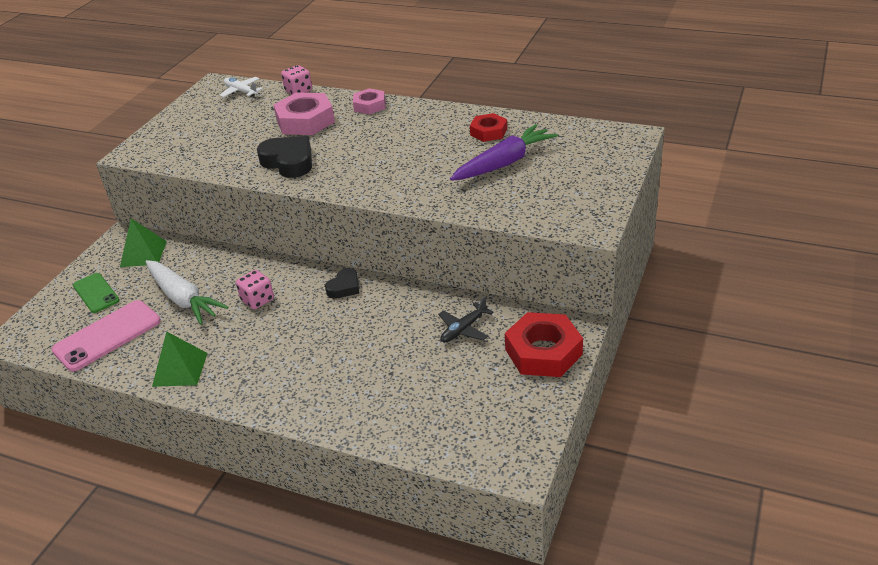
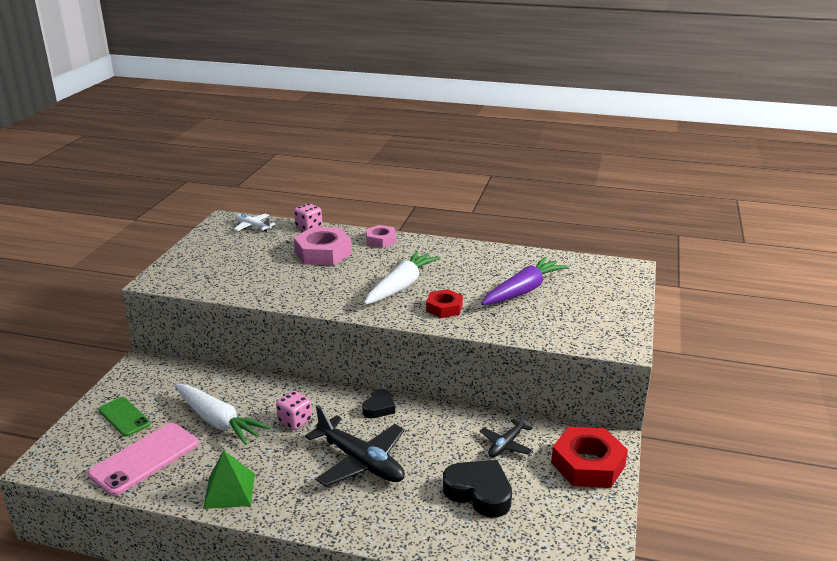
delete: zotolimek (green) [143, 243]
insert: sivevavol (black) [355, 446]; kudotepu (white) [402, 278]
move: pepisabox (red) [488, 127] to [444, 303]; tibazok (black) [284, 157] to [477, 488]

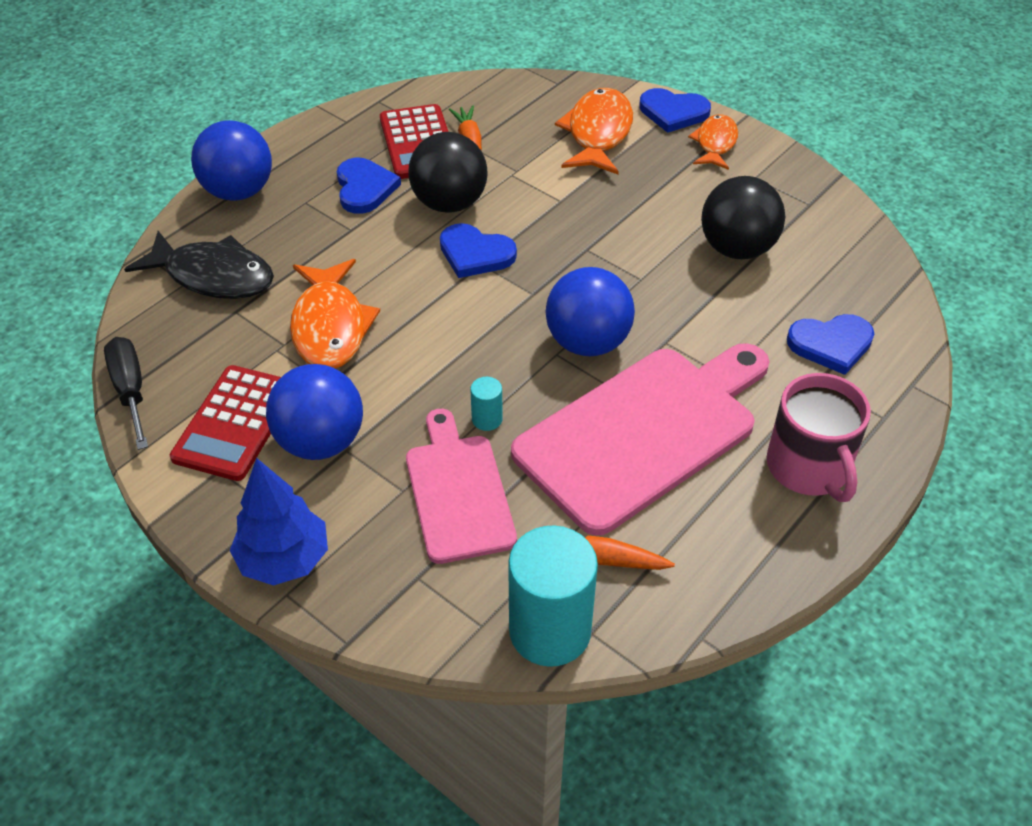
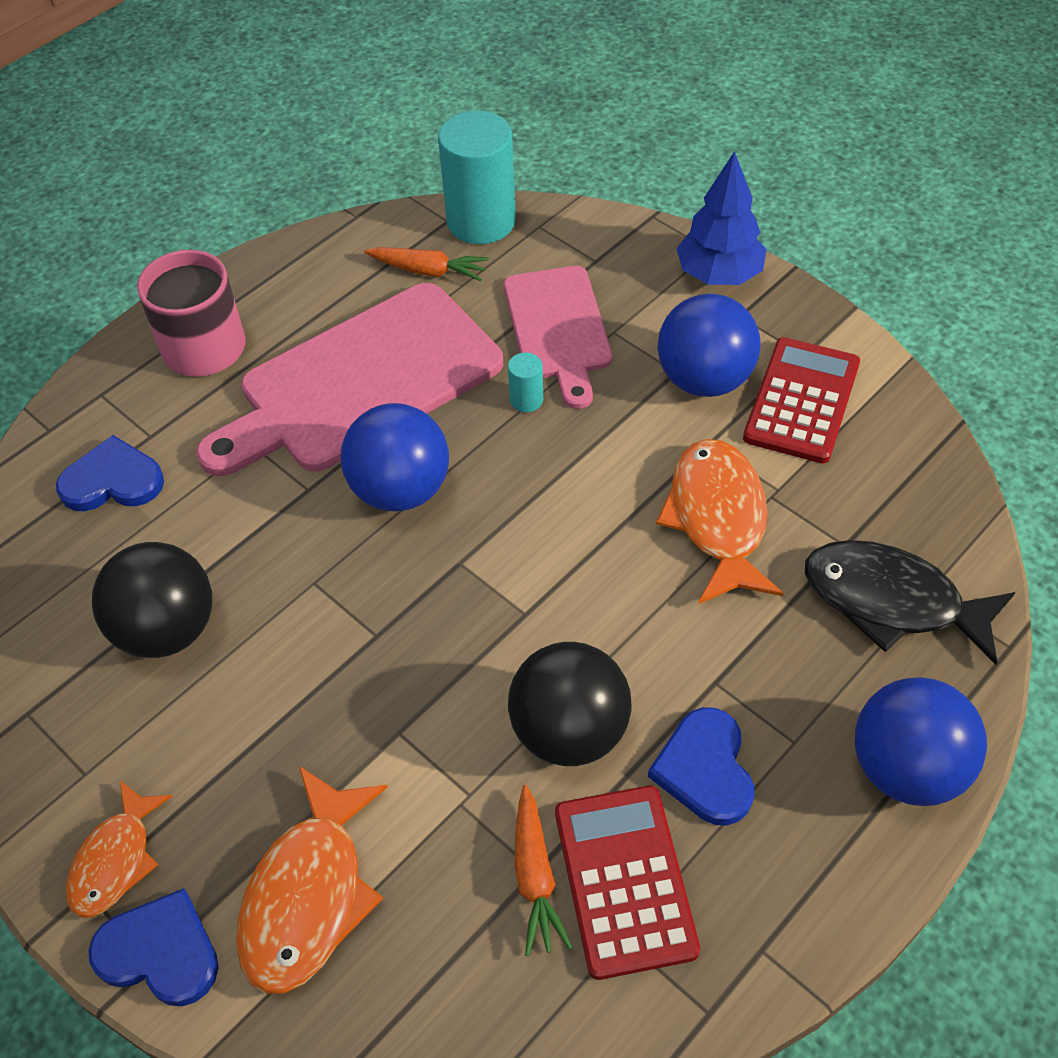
delete: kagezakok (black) [126, 393]; tibazok (blue) [478, 250]

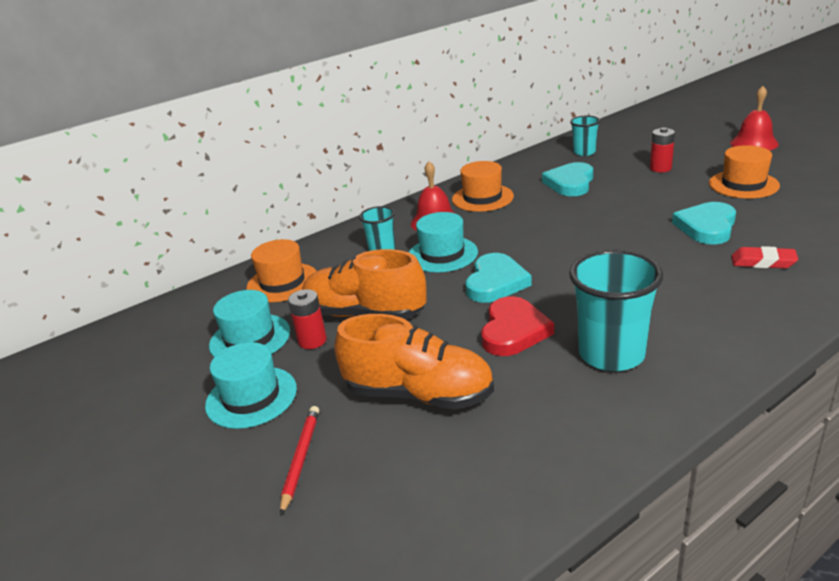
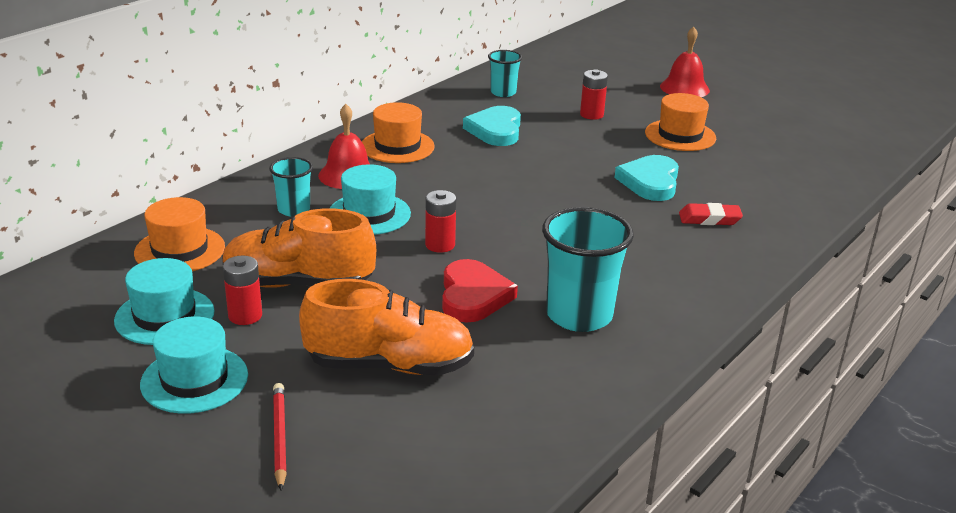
replace: tibazok (turquoise) [499, 278] to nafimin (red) [440, 221]

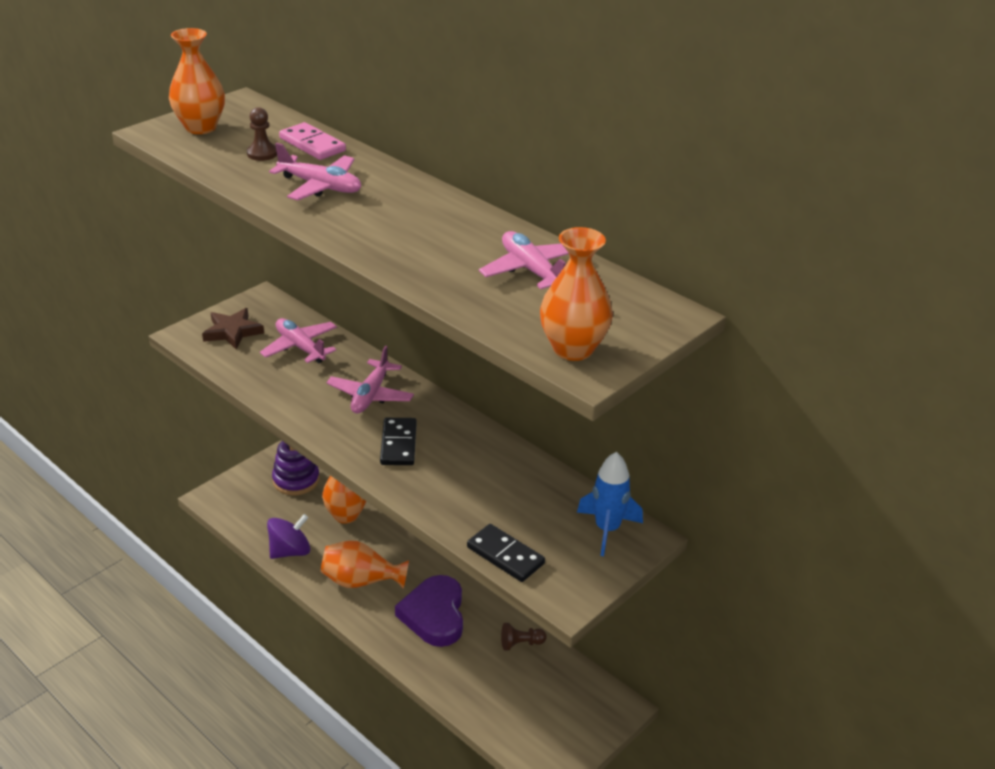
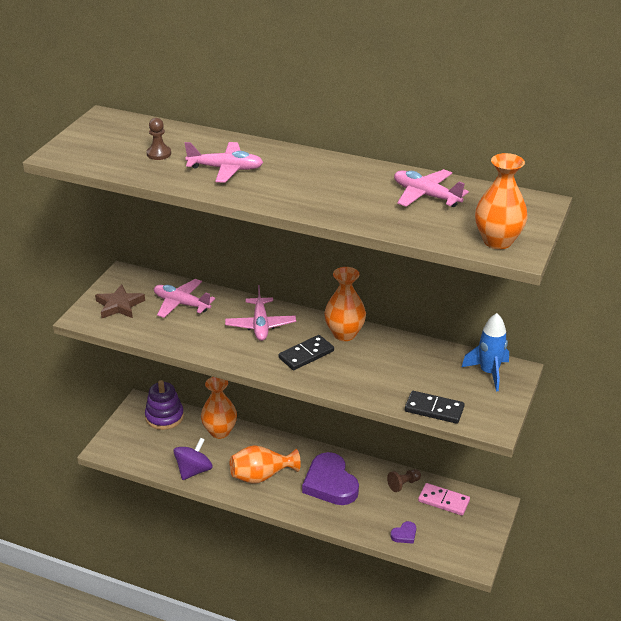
insert: tibazok (purple) [403, 532]
move: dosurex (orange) [197, 81] to [345, 304]; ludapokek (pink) [312, 141] to [444, 499]
rotate: ludapokek (black) [398, 441] = [306, 352] 75 degrees clockwise

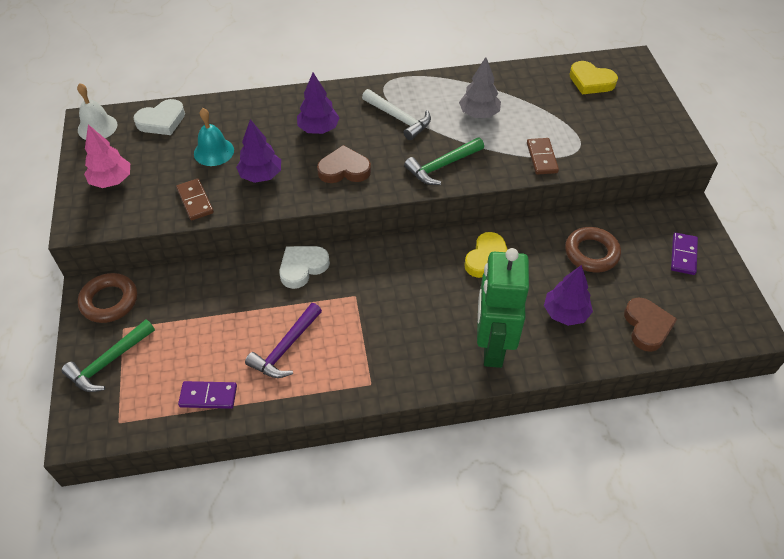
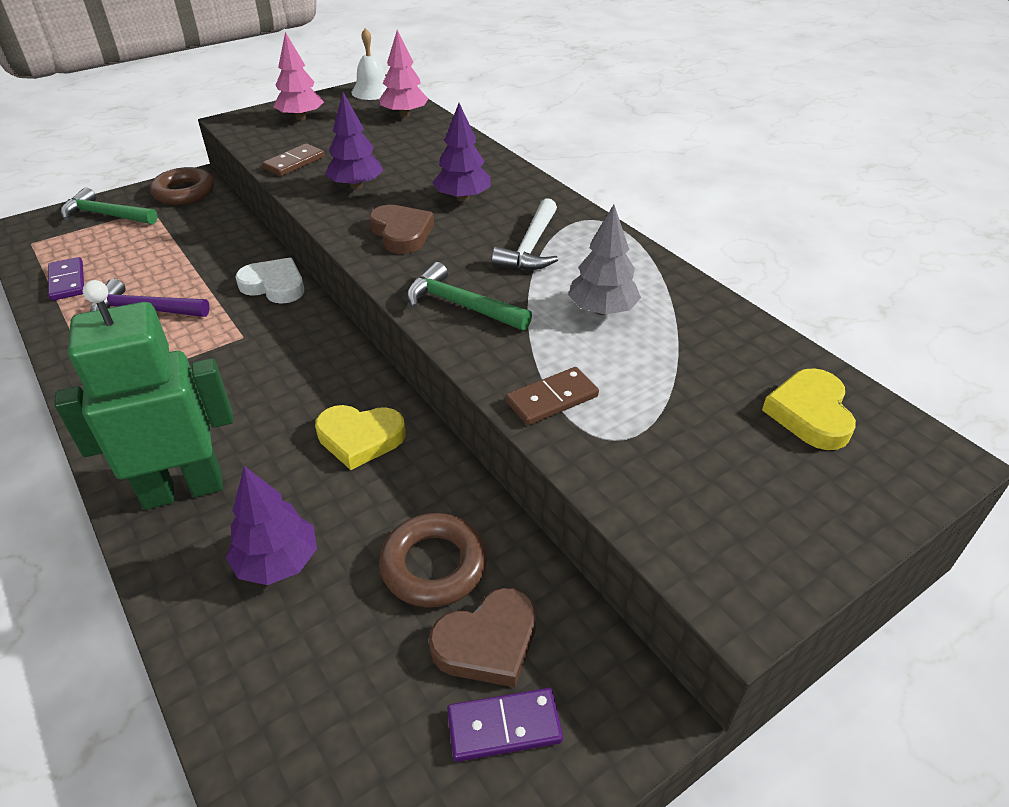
delete: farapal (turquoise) [214, 137]
move: tibazok (brown) [650, 325] to [482, 637]
replace: tibazok (white) [159, 117] to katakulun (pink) [404, 73]

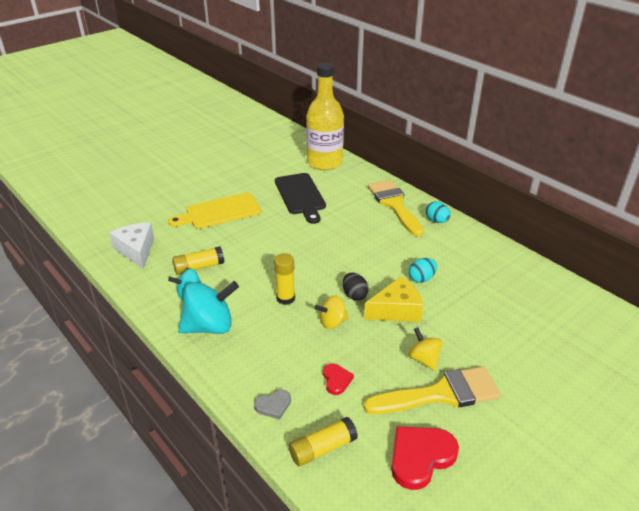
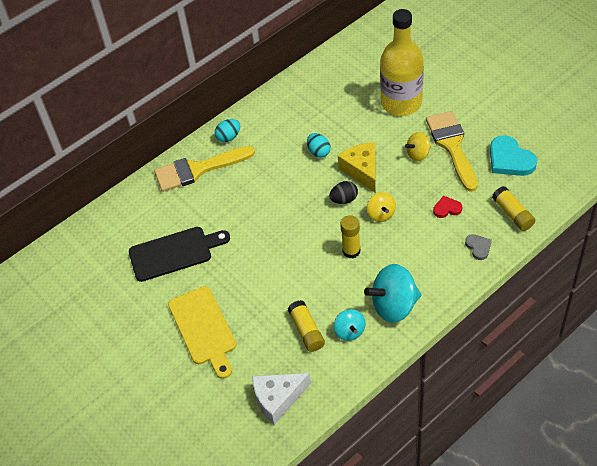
move: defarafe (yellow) [325, 116] to [402, 62]
recolor: tibazok (red) [425, 458] to tibazok (turquoise) [513, 155]
rotate: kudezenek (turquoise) [208, 307] = [393, 293] 90 degrees counterclockwise

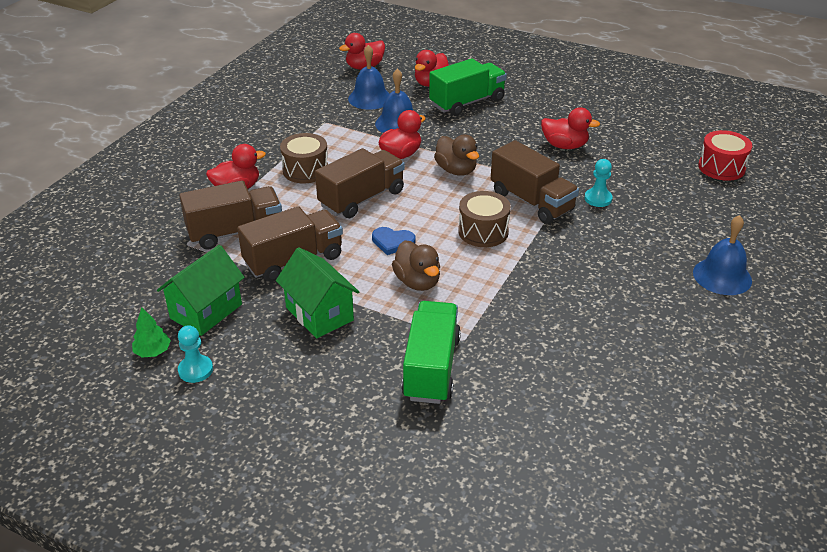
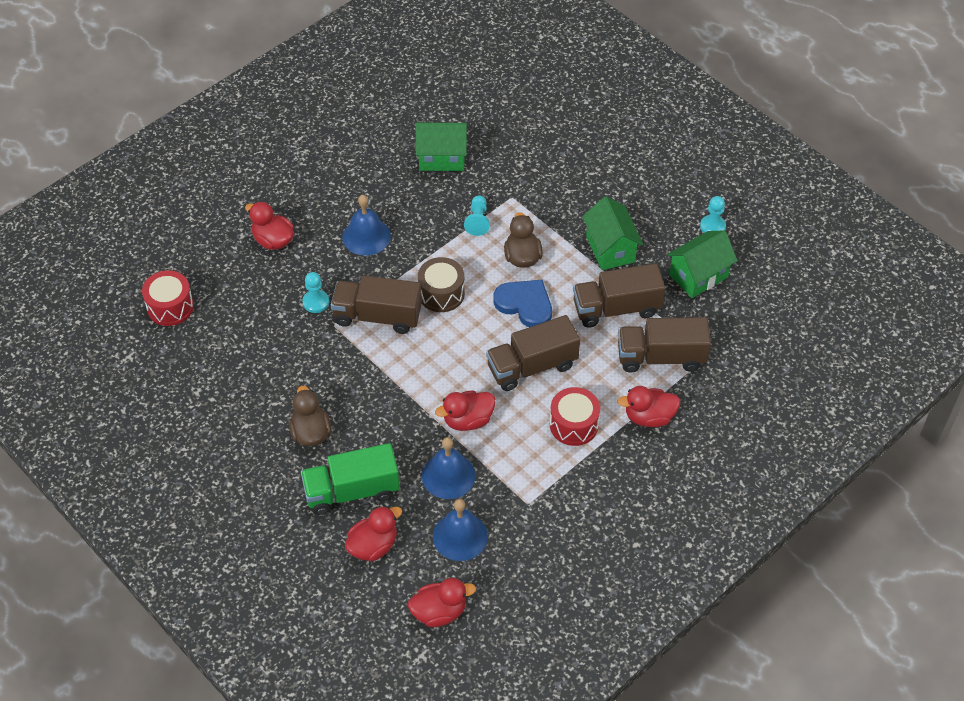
delete: katakulun (green) [151, 332]; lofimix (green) [431, 352]
insert: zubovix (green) [441, 146]; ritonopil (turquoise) [477, 215]
move: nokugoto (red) [570, 128] to [269, 225]; nokugoto (brown) [456, 155] to [310, 416]; farapal (blue) [722, 255] to [366, 225]
recolor: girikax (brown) [304, 158] to girikax (red) [575, 416]
rotate: lofimix (brown) [535, 182] = [376, 304] 60 degrees counterclockwise
resize: tibazok (blue) [394, 241] = [522, 303] x1.58

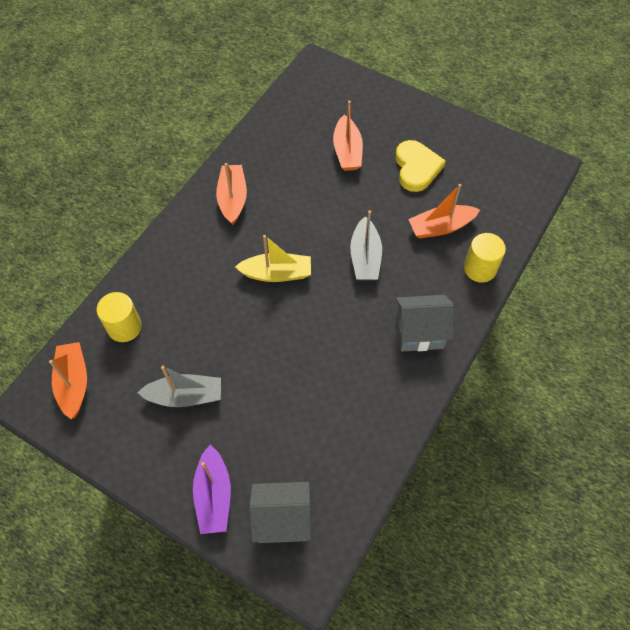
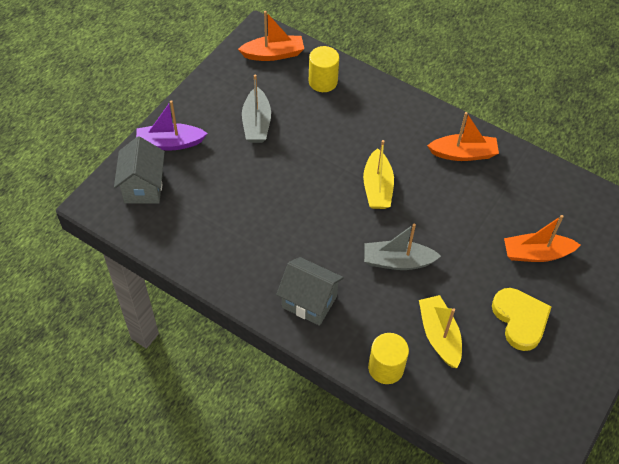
recolor: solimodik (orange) [444, 211] to solimodik (yellow) [440, 331]
rotate: zubovix (grey) [425, 323] = [310, 291] 60 degrees counterclockwise; tibazok (yellow) [420, 166] = [521, 319] 105 degrees counterclockwise

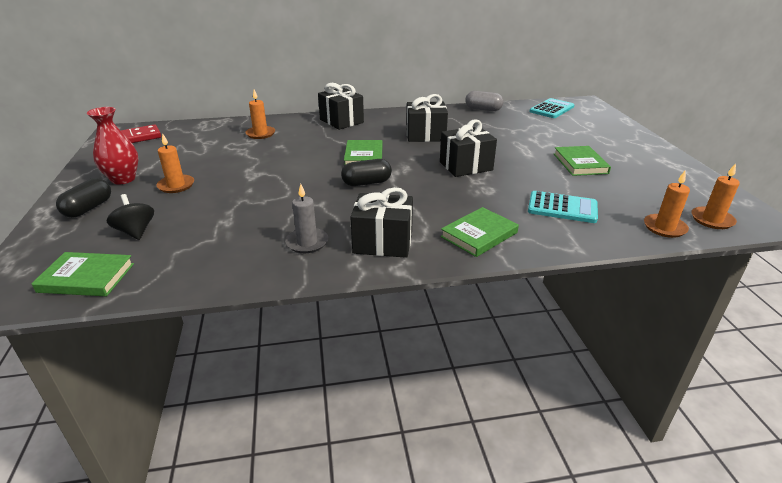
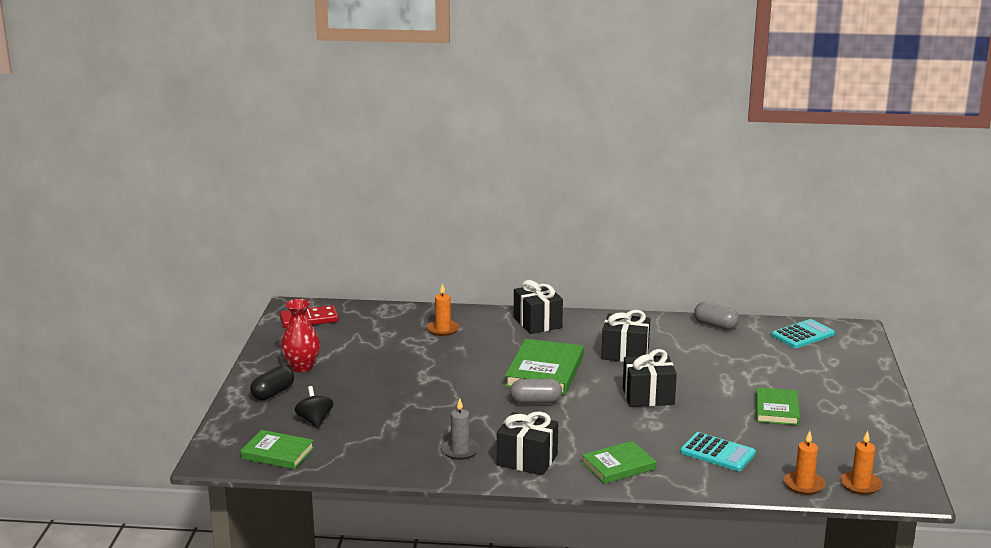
delete: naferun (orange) [175, 163]
recolor: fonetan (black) [366, 172] to fonetan (grey) [536, 391]
resize: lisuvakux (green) [363, 153] = [544, 367] x1.56

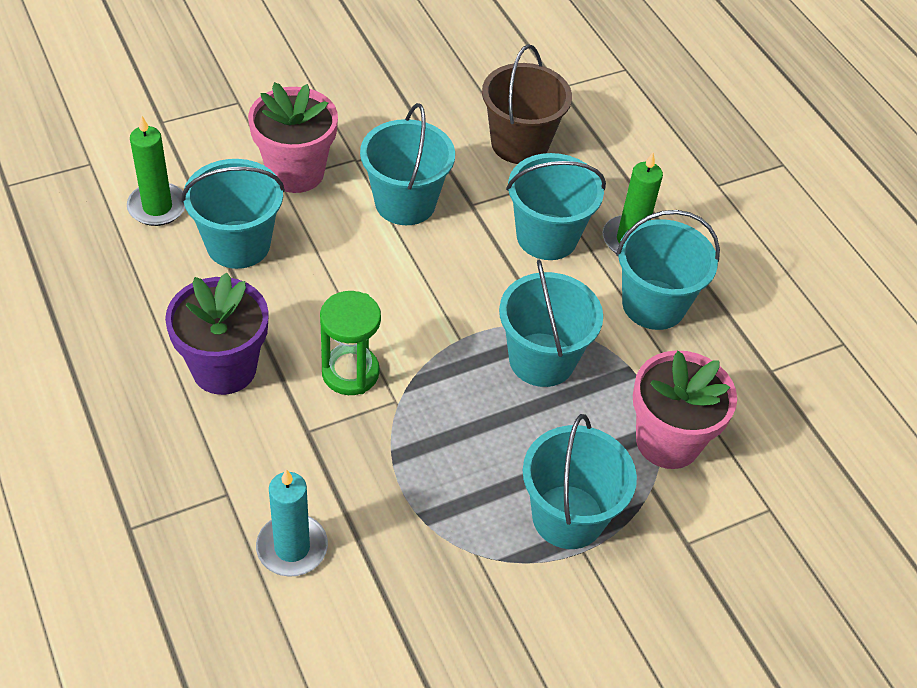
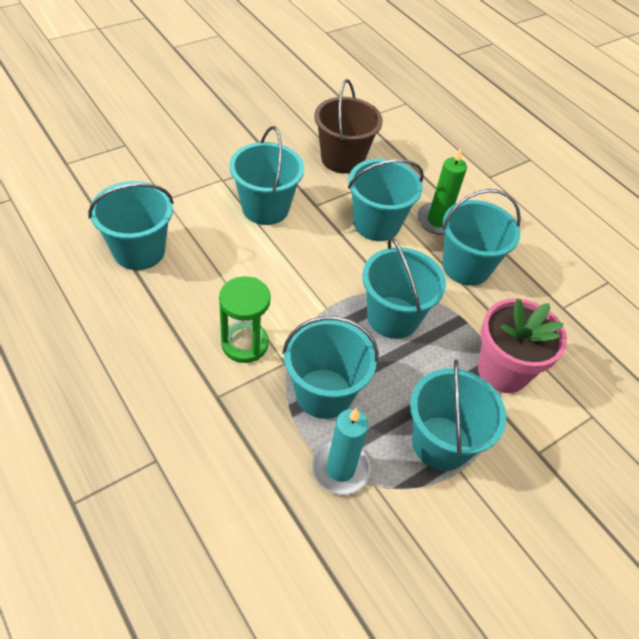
delete: naferun (green) [156, 170]; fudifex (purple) [217, 334]; fudifex (pink) [293, 137]
insert: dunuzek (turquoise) [330, 367]
move: naferun (turquoise) [292, 523] to [341, 451]

